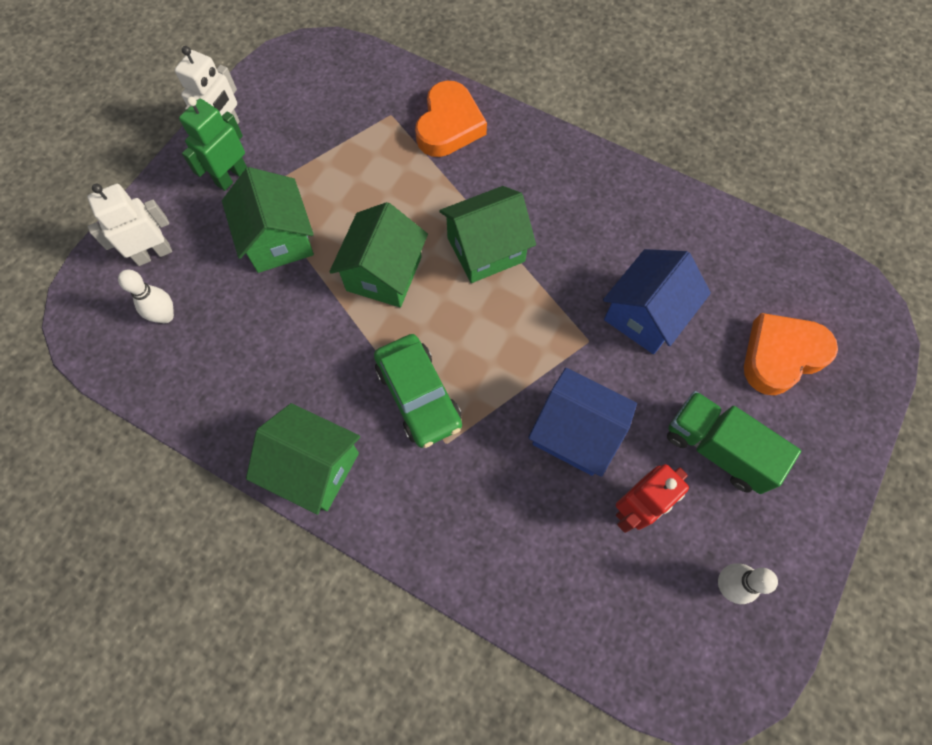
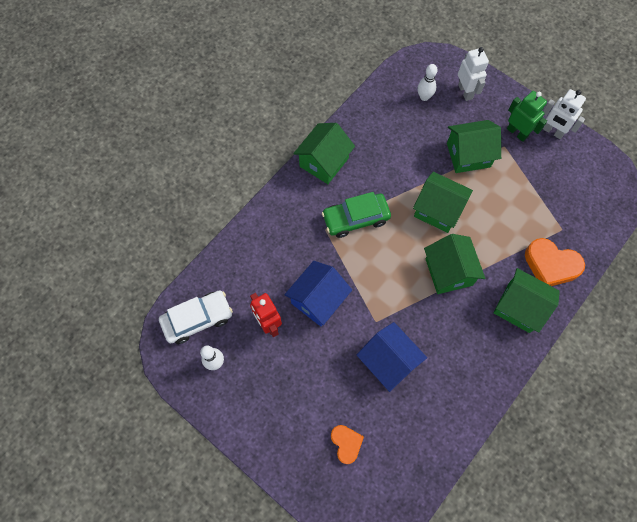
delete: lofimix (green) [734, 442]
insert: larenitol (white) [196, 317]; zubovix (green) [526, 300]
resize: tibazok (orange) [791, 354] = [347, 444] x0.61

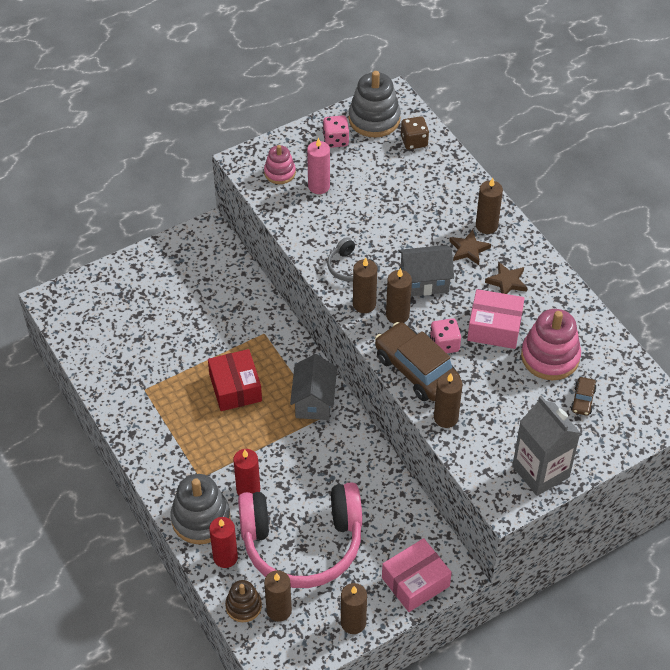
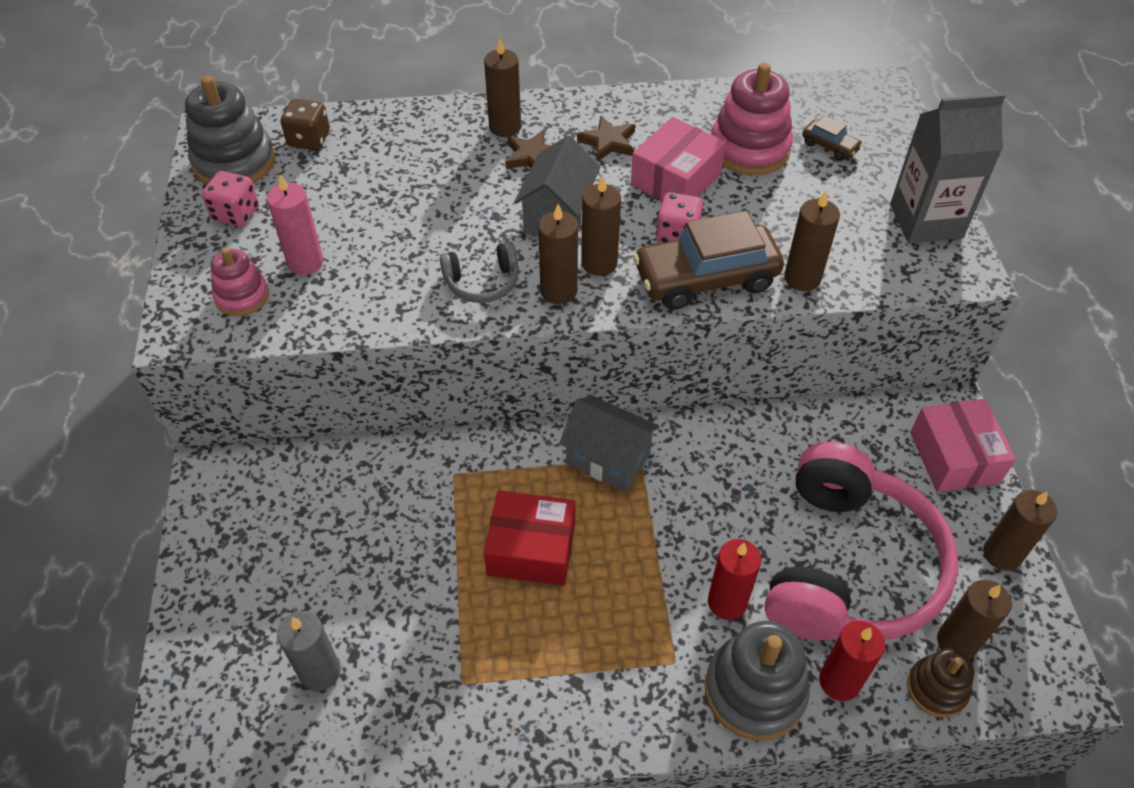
insert: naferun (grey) [308, 651]

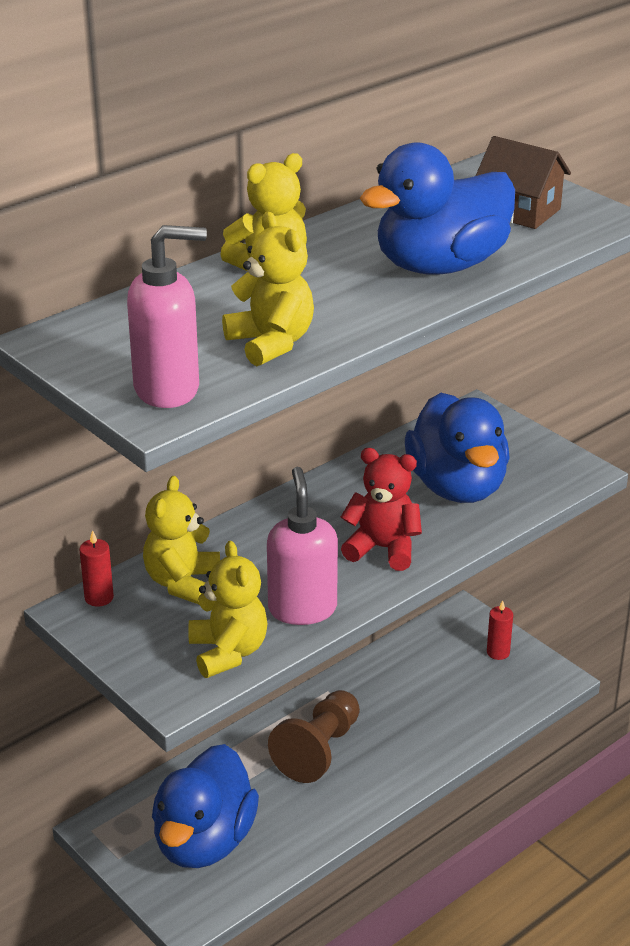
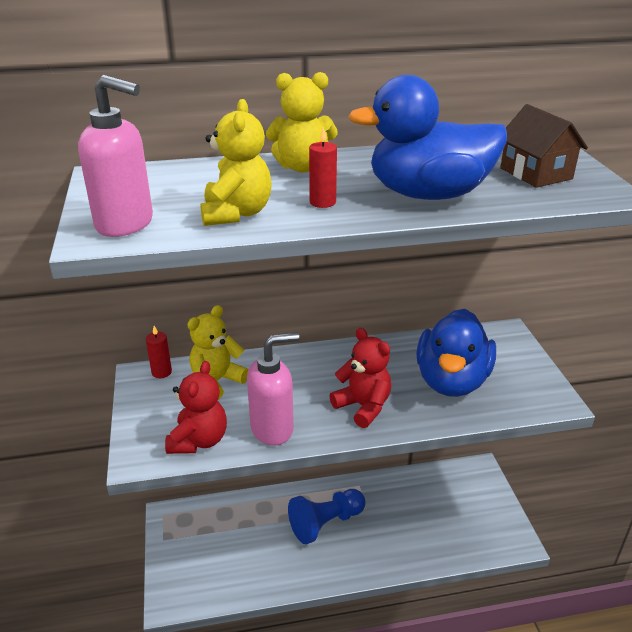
delete: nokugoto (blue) [205, 806]
move: naferun (red) [500, 630] to [323, 167]
recolor: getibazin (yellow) [228, 609] to getibazin (red) [196, 407]; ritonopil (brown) [314, 736] to ritonopil (blue) [327, 516]
rotate: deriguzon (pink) [302, 546] = [273, 388] 45 degrees clockwise

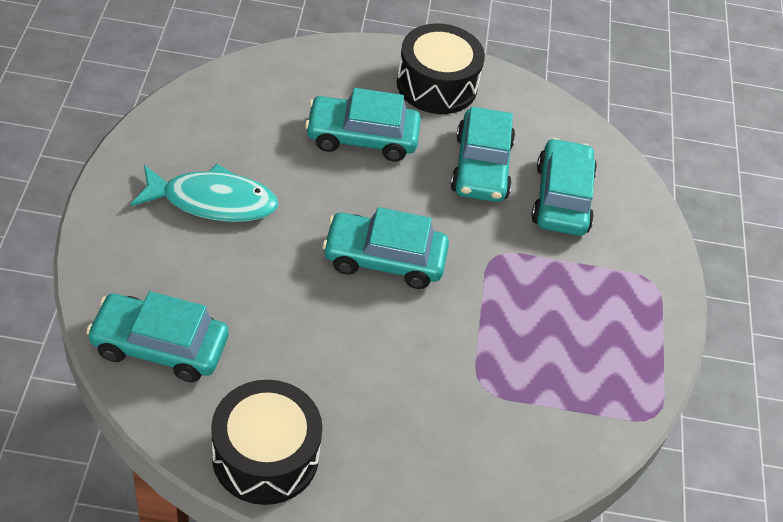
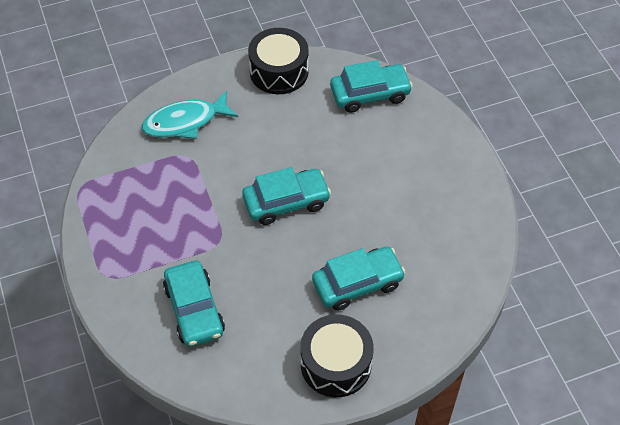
delete: larenitol (turquoise) [483, 154]
move: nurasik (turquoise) [204, 193] to [190, 114]

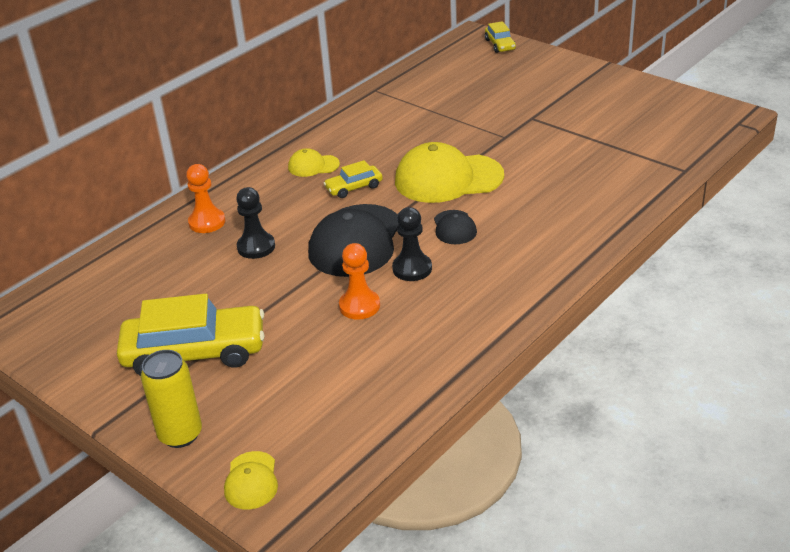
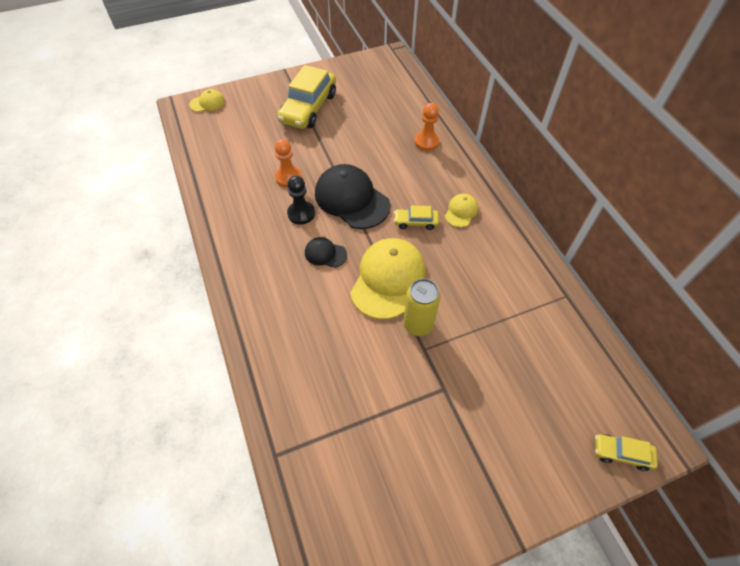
delete: ritonopil (black) [255, 223]
move: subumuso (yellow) [171, 399] to [421, 307]
rotate: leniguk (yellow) [251, 480] = [207, 100] 135 degrees clockwise; larenitol (yellow) [353, 179] = [416, 217] 90 degrees counterclockwise

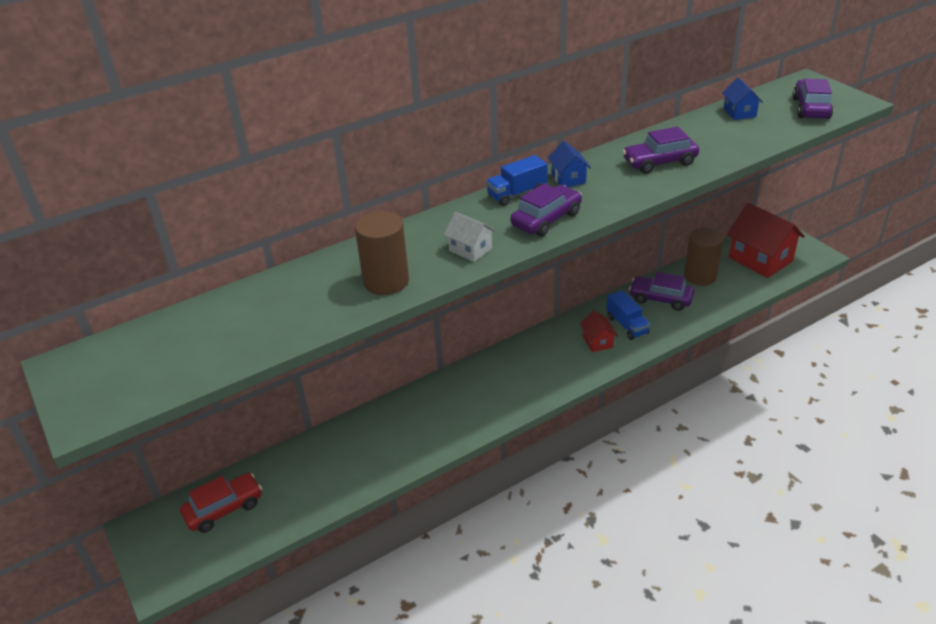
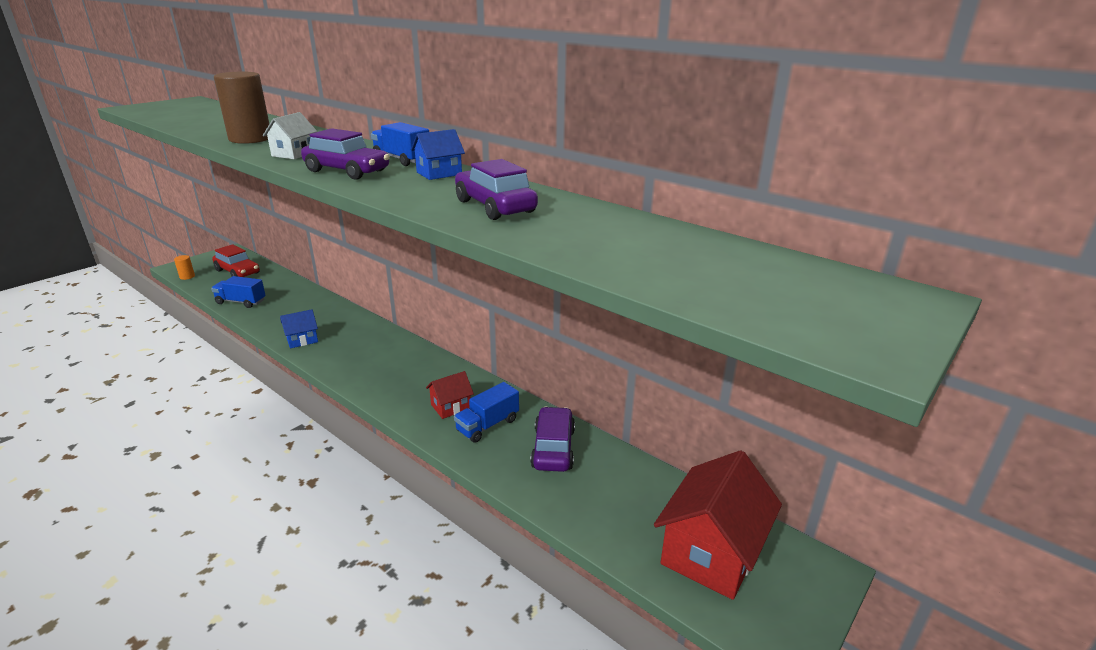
delete: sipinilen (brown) [703, 257]; larenitol (purple) [813, 99]
insert: sipinilen (orange) [184, 267]; lofimix (blue) [238, 292]
move: zubovix (blue) [742, 99] to [299, 328]

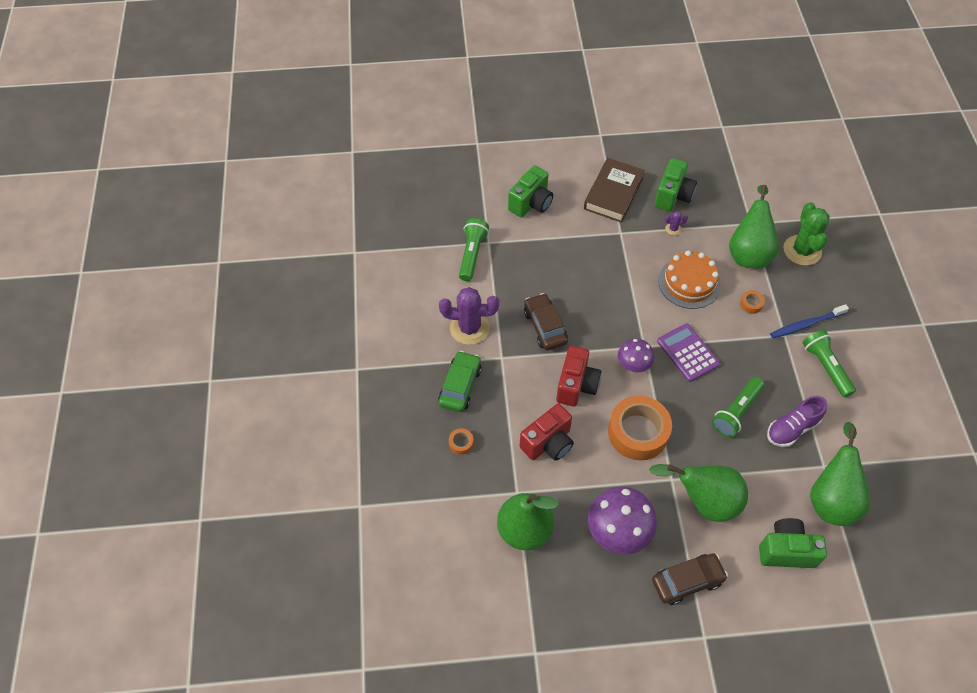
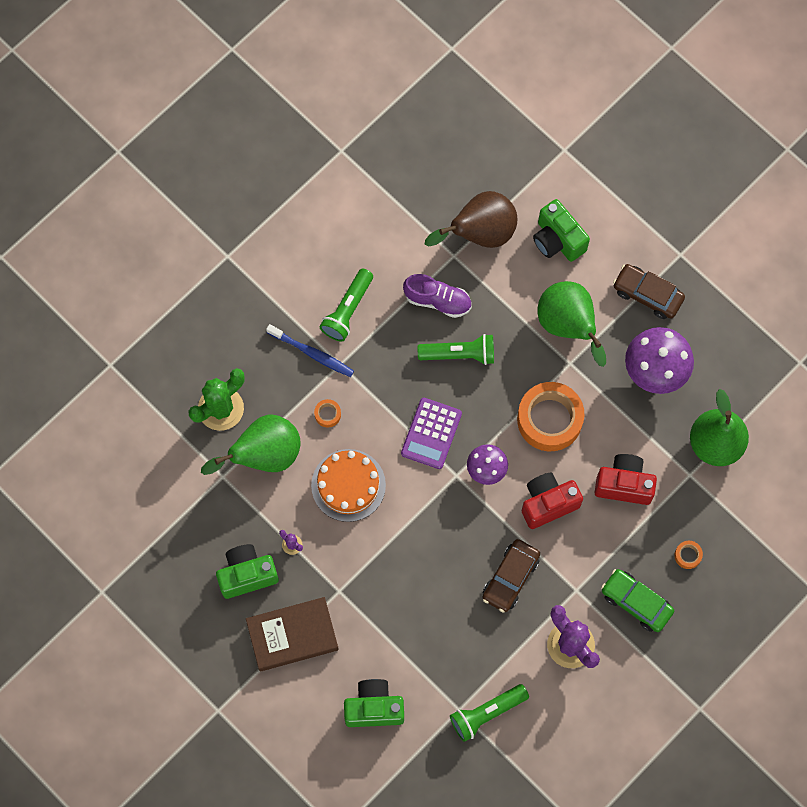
recolor: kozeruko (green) [840, 474] to kozeruko (brown) [470, 219]
rotate: larenitol (green) [460, 381] = [637, 600] 60 degrees clockwise

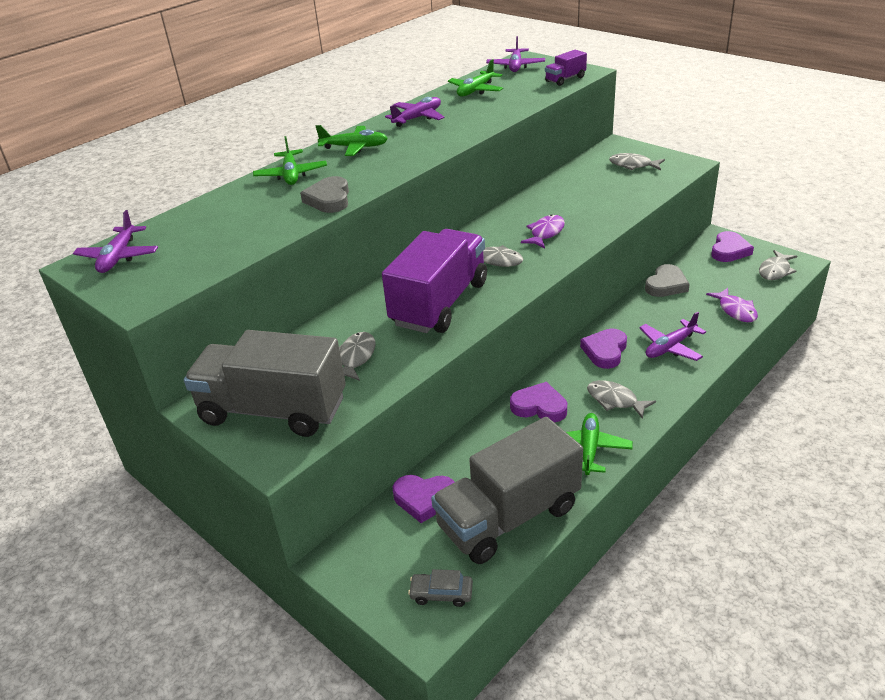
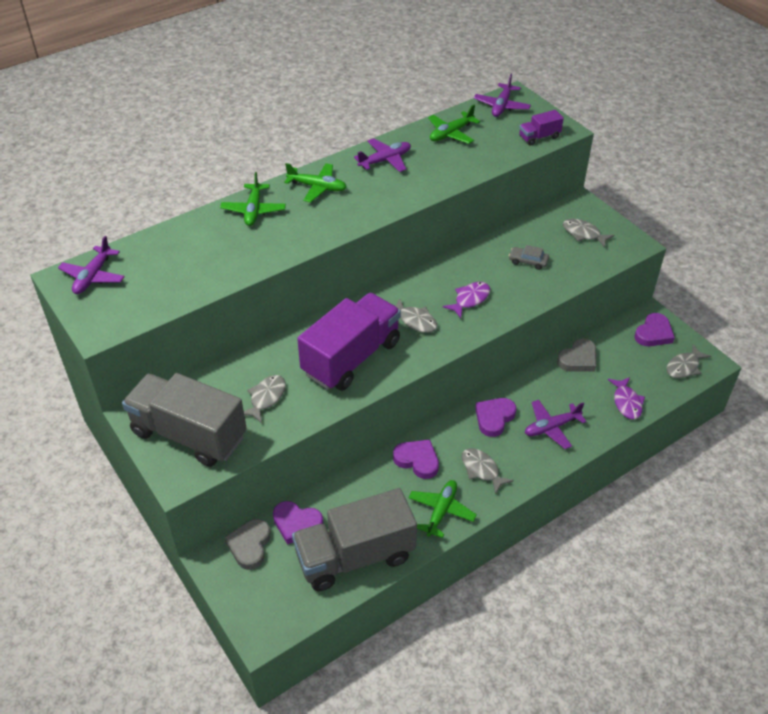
move: tibazok (grey) [324, 194] to [247, 544]; larenitol (grey) [440, 588] to [529, 257]

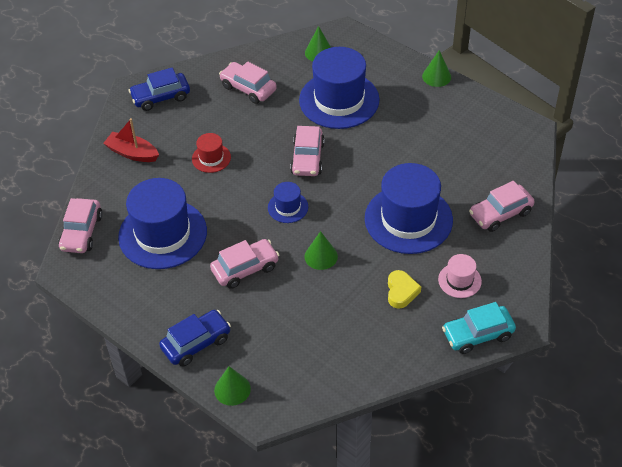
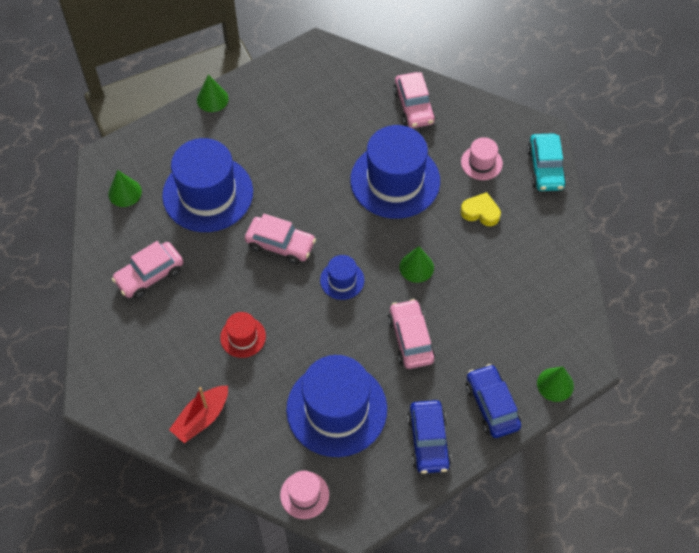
move: larenitol (blue) [159, 89] to [429, 437]
replace: larenitol (pink) [80, 225] to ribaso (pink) [304, 495]

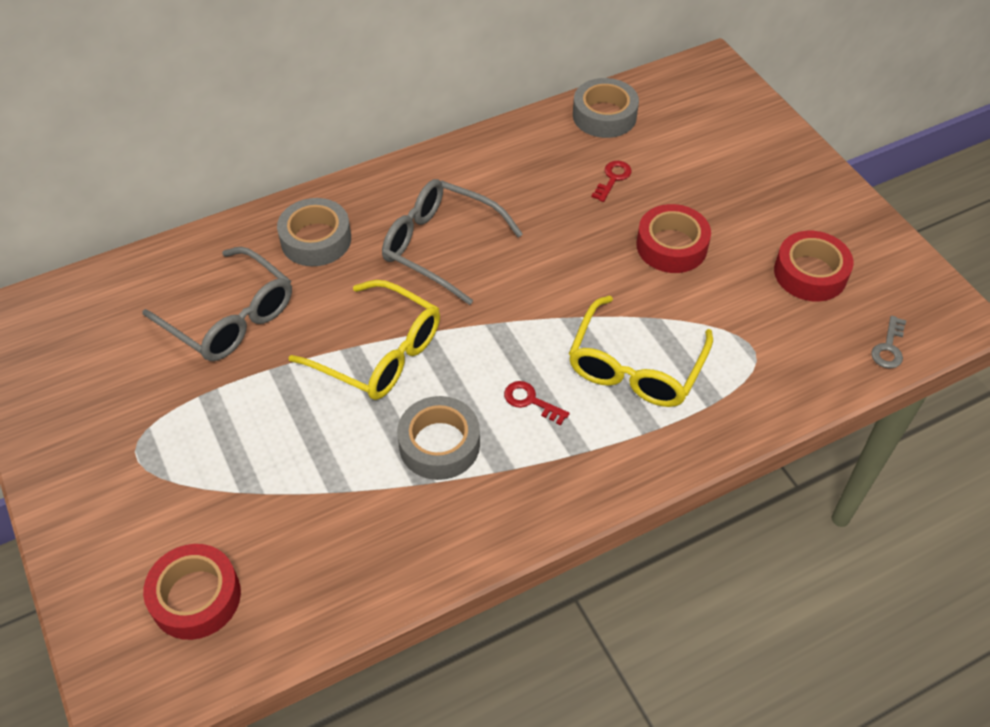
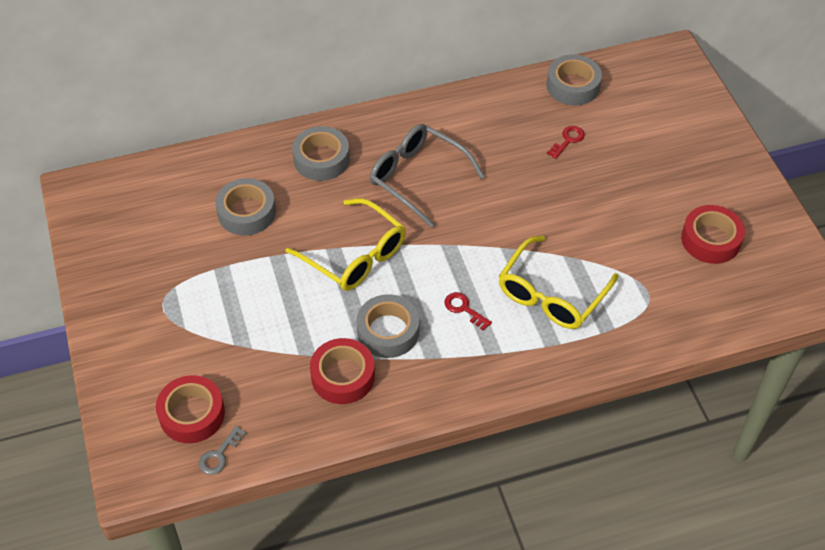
move: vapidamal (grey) [888, 342] to [222, 450]; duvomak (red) [673, 238] to [342, 371]
replace: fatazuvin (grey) [217, 304] to duvomak (grey) [245, 207]

